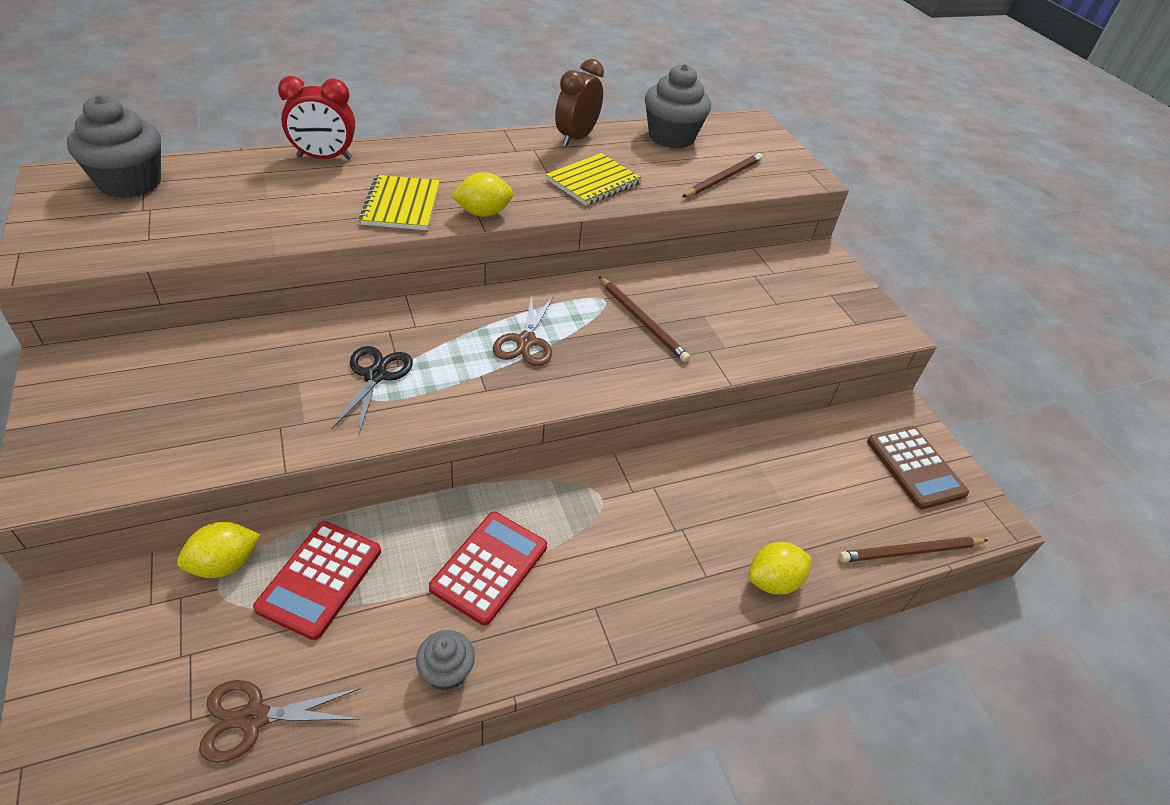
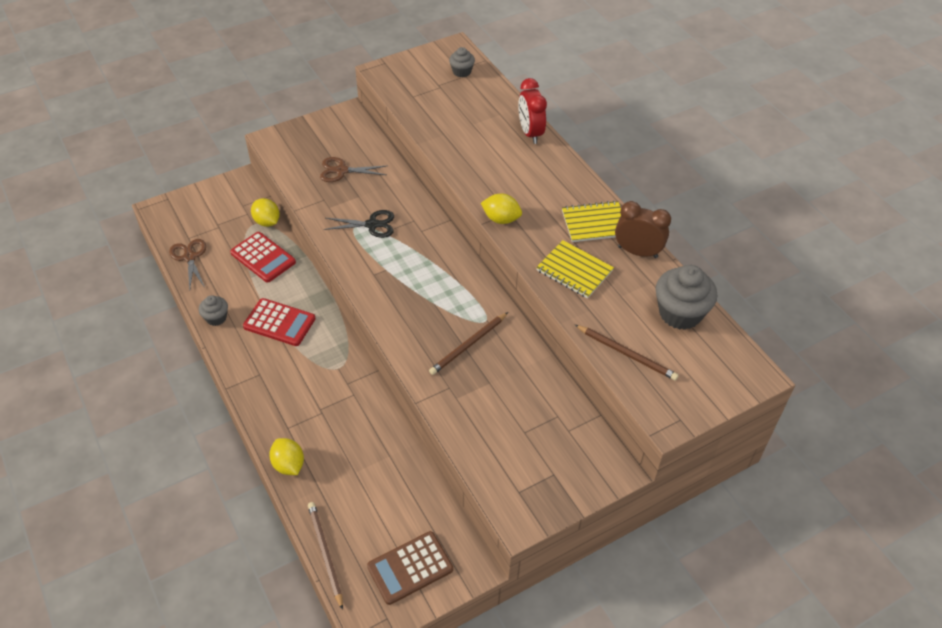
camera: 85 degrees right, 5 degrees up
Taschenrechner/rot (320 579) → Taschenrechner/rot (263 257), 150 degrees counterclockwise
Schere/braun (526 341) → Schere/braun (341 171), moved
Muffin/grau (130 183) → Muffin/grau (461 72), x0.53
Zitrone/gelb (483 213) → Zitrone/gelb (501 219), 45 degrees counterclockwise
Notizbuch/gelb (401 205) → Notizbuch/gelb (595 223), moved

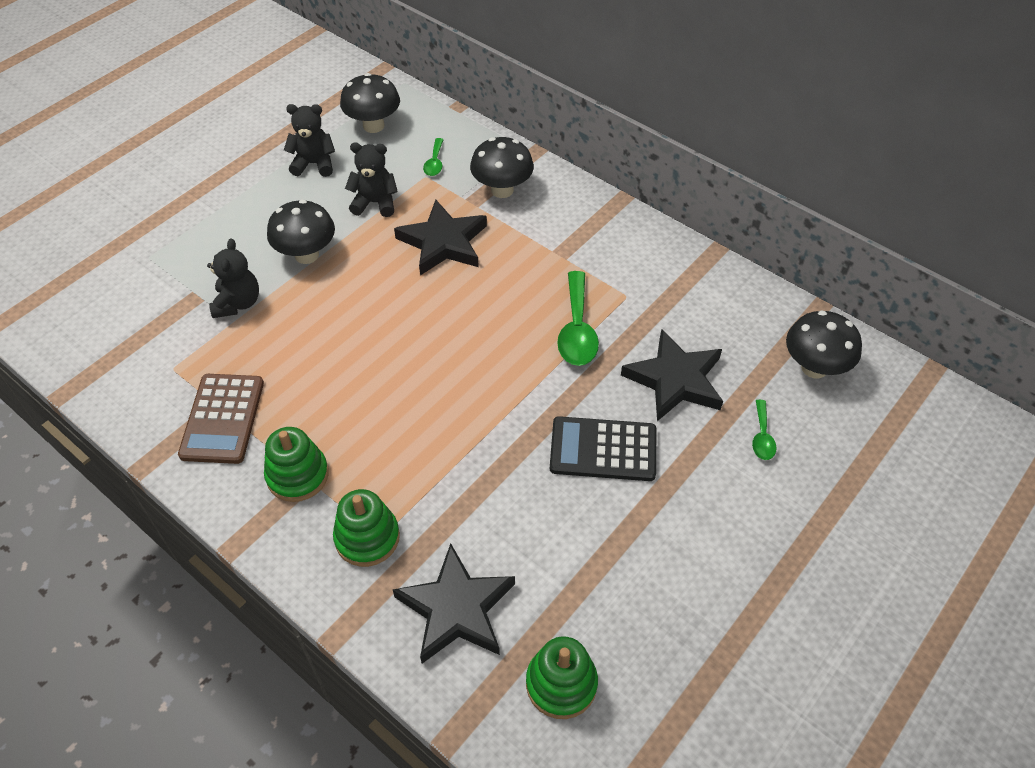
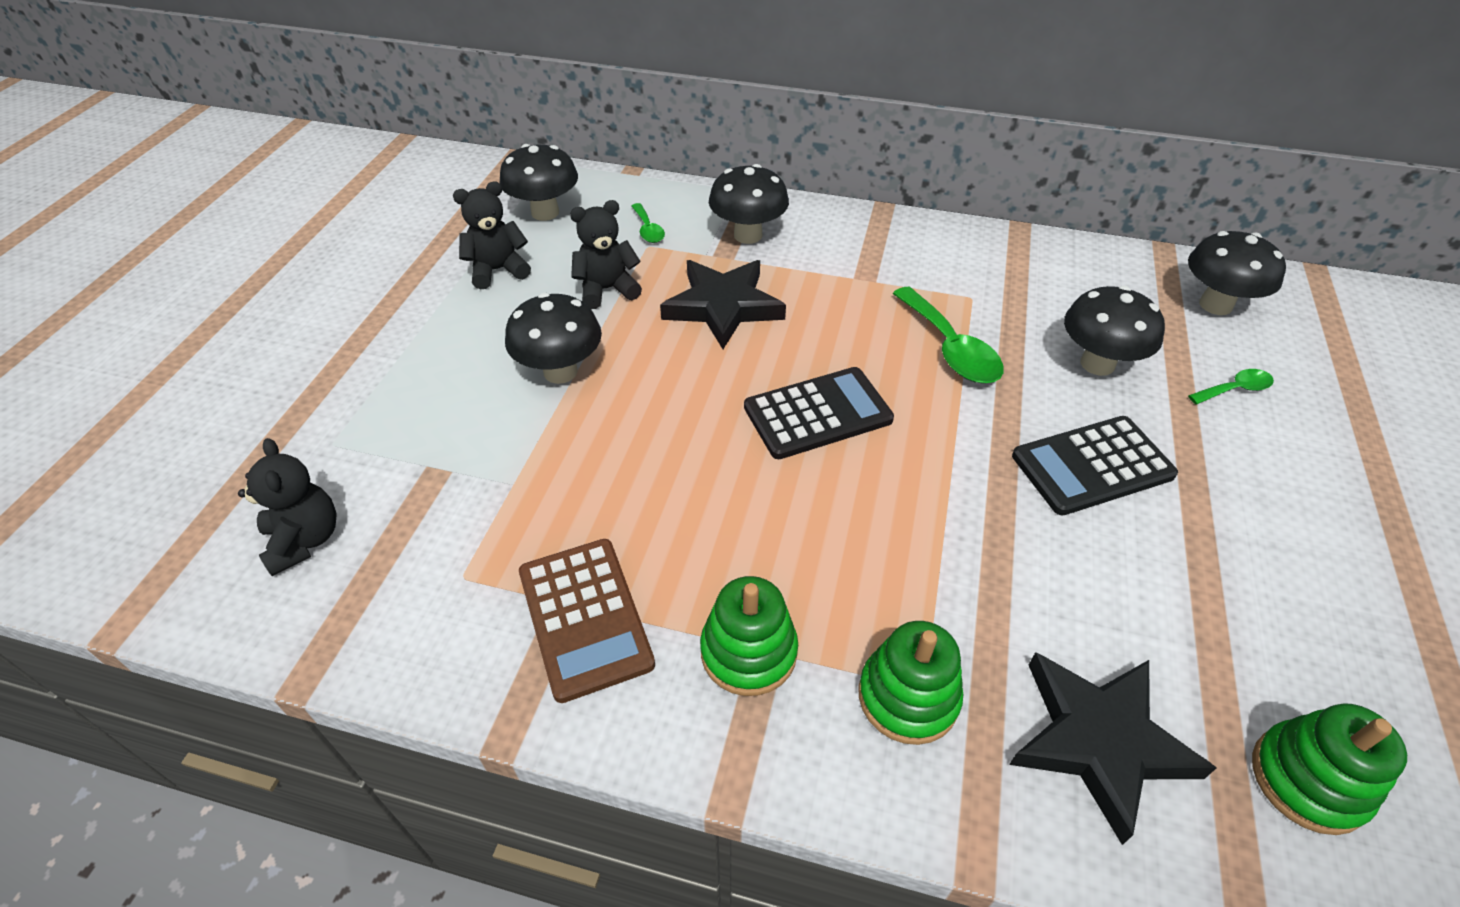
camera: 25 degrees left, 5 degrees down
Teddybär/schwarz (238 303) → Teddybär/schwarz (304 540), moved
- → Taschenrechner/schwarz (817 414)
Stern/schwarz (675 380) → Pilz/schwarz (1097 364)
Löffel/grün (762 437) → Löffel/grün (1235 389), 90 degrees counterclockwise

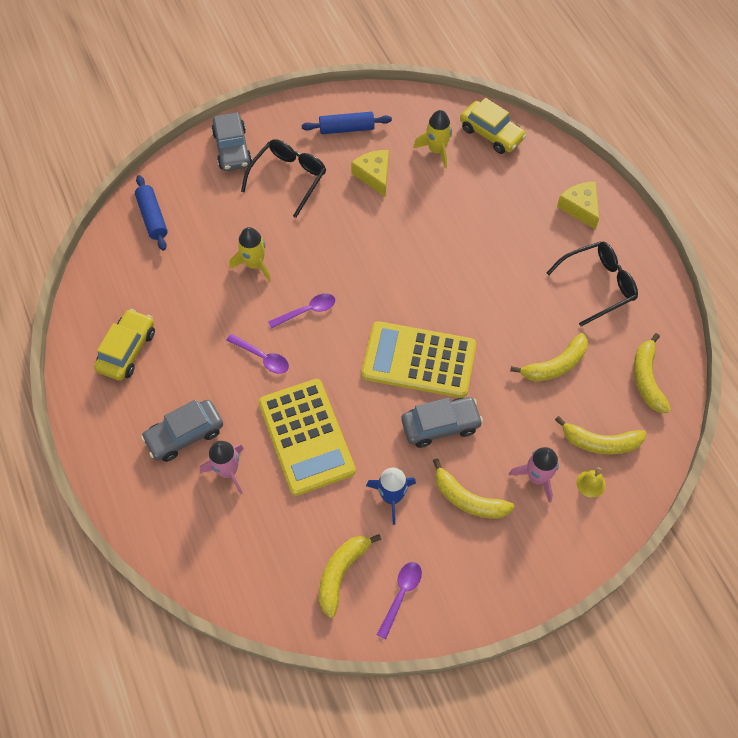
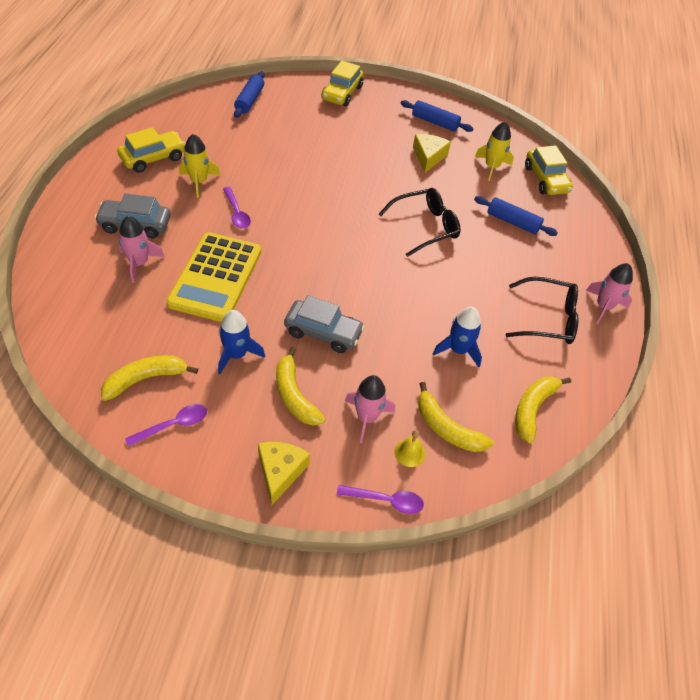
camera: 30 degrees right, 10 degrees down
Rakete/gelb (254 264) → Rakete/gelb (199 182), moved
Käse/gelb (580 208) → Käse/gelb (280 472), moved
Auto/grau (232 149) → Auto/gelb (342 93)
Löffel/lila (307 311) → Löffel/lila (386 500), moved
Brille/schwarz (288 178) → Brille/schwarz (425 227), moved
Banane/gelb (555 365) → Rakete/blau (458 350)
- → Nudelholz/blau (512 222)
- → Rakete/rosa (603 306)
Taschenrechner/gelb (419 360) → -

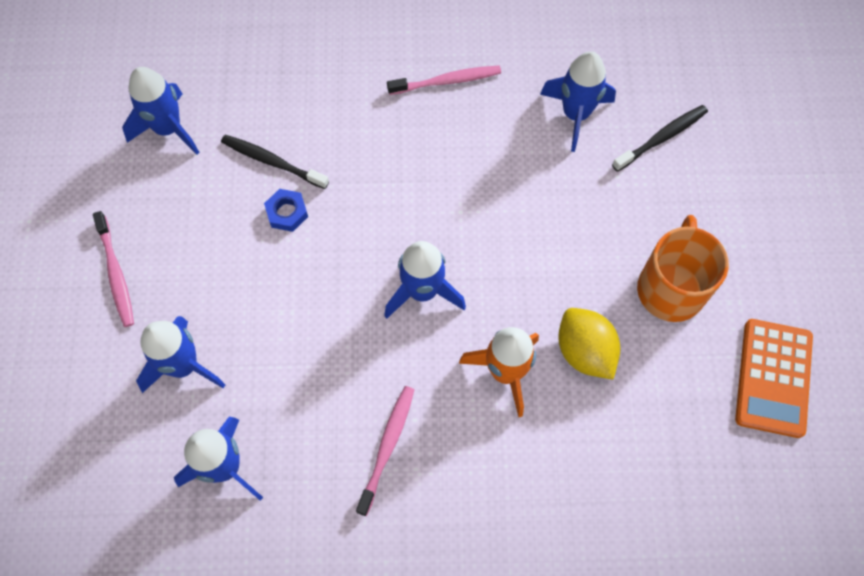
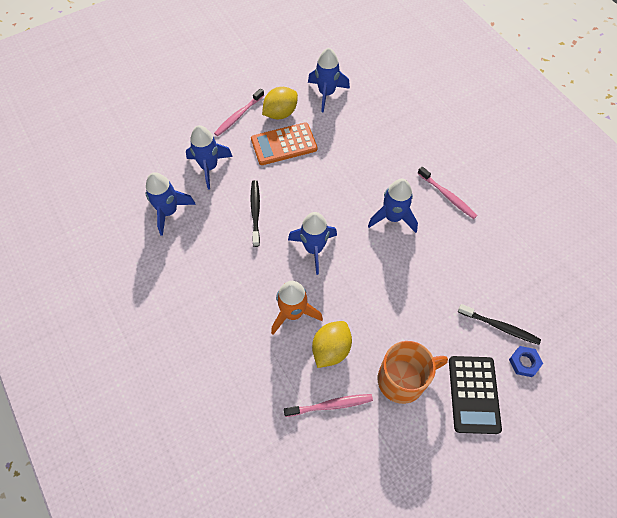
camera: 60 degrees right, 5 degrees down
Zahnbürste/schwarz (273 162) → Zahnbürste/schwarz (255 212), moved
Taschenrechner/orange (773 378) → Taschenrechner/orange (284 144), moved
- → Zitrone/gelb (280 113)
Zahnbürste/rosa (387 447) → Zahnbürste/rosa (330 405), moved
Rakete/blau (575 115) → Rakete/blau (393 217), moved
- → Taschenrechner/schwarz (473 394)
Sechskantmutter/blau (287 212) → Sechskantmutter/blau (524 362), moved

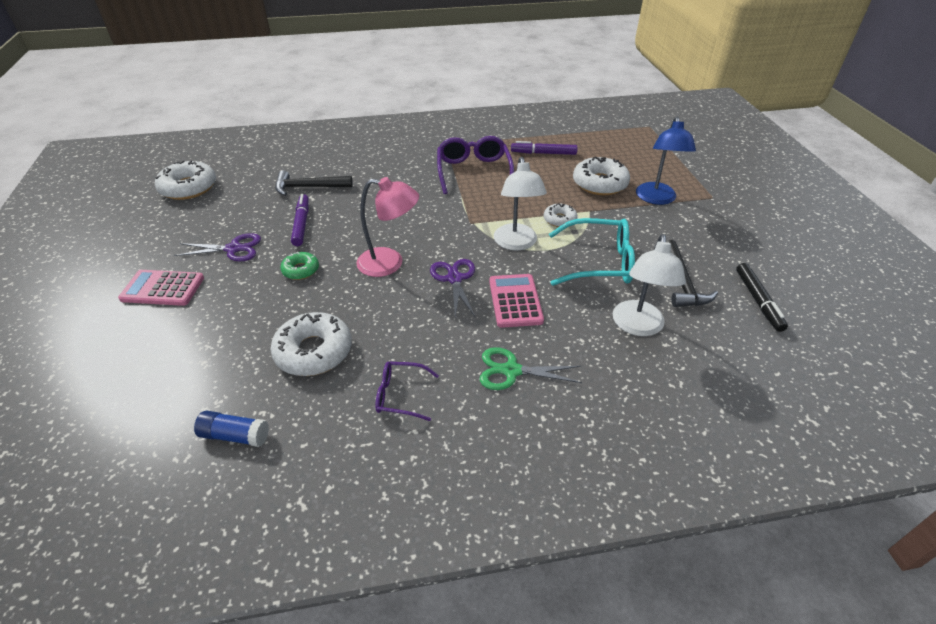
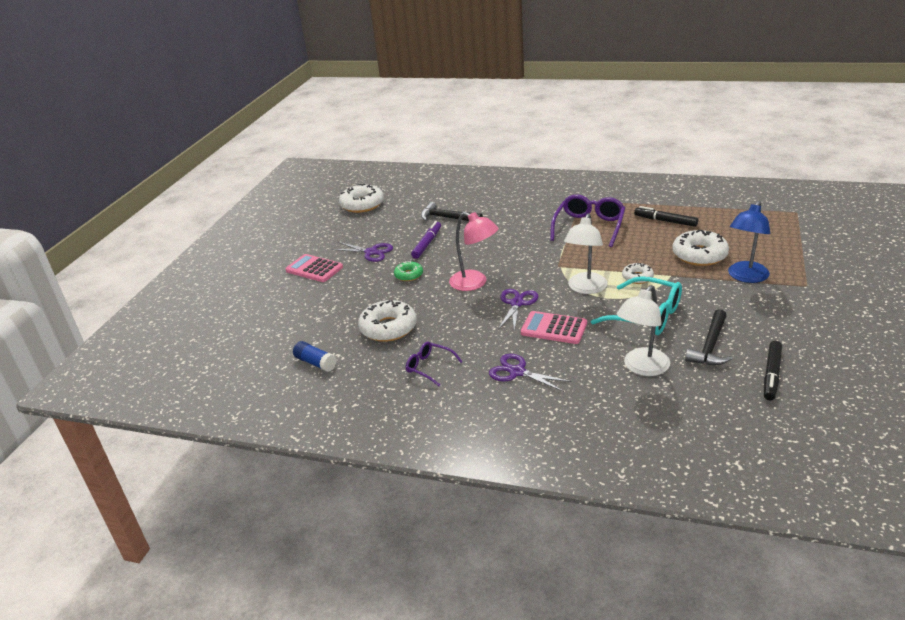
camera: 30 degrees right, 10 degrees down
Schere/grün (511 371) → Schere/lila (517 372)
Taschenrechner/rosa (515 301) → Taschenrechner/rosa (554 328), 90 degrees counterclockwise
Filzstift/lila (543 153) → Filzstift/schwarz (665 221)

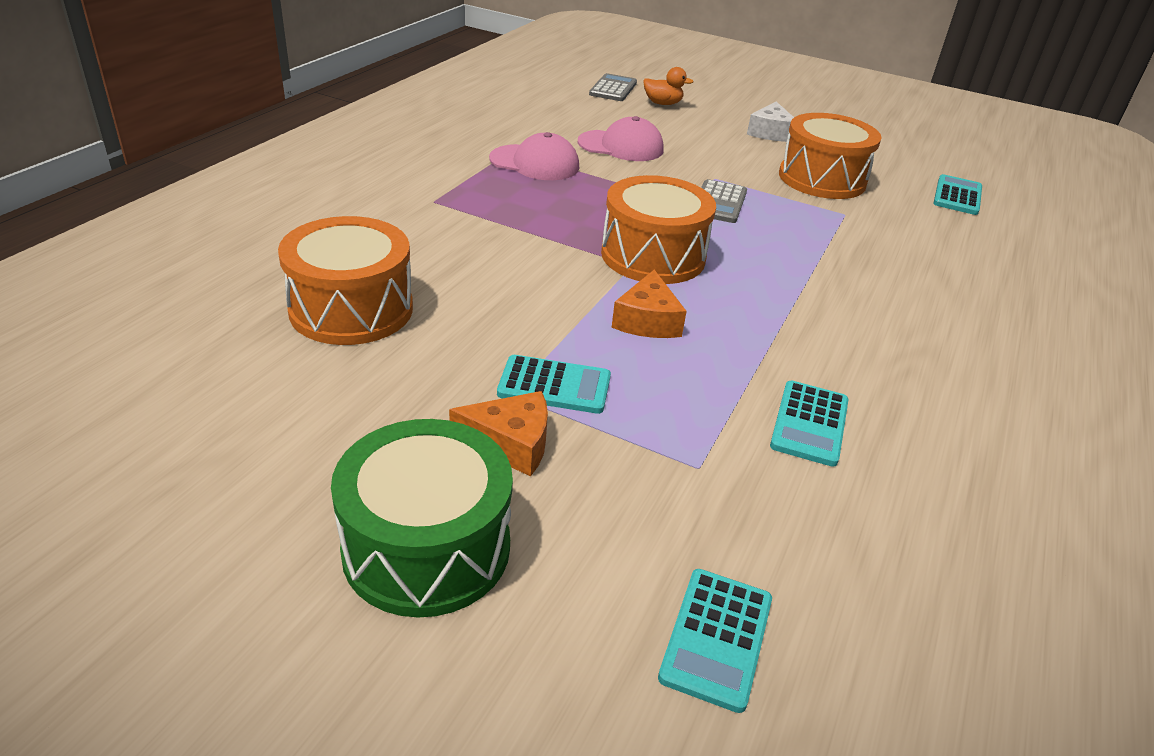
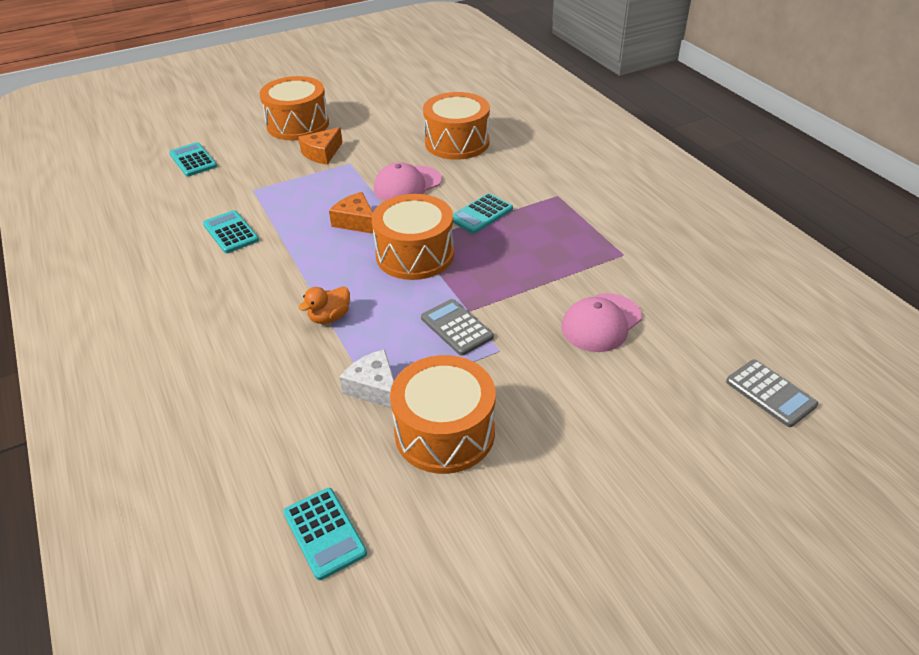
camera: 130 degrees right, 5 degrees up
Trommel/grün (427 547) → Trommel/orange (298 124)
Ente/orange (662 103) → Ente/orange (329 317), moved
Käse/weiß (770 133) → Käse/weiß (374 388), moved
Kappe/rosa (535 163) → Kappe/rosa (407 184), moved
Taschenrechner/türkis (554 386) → Taschenrechner/türkis (481 214), moved

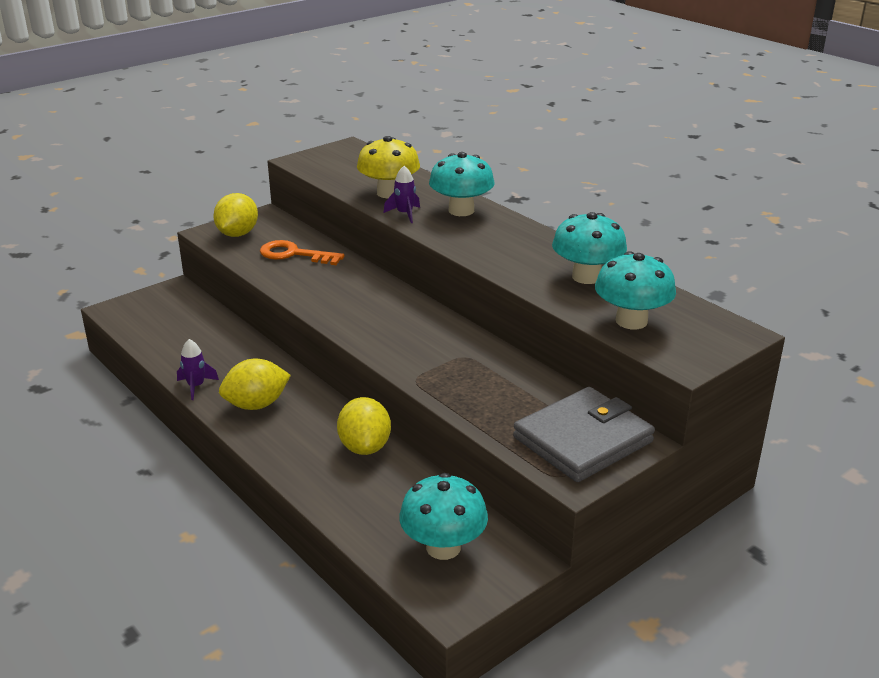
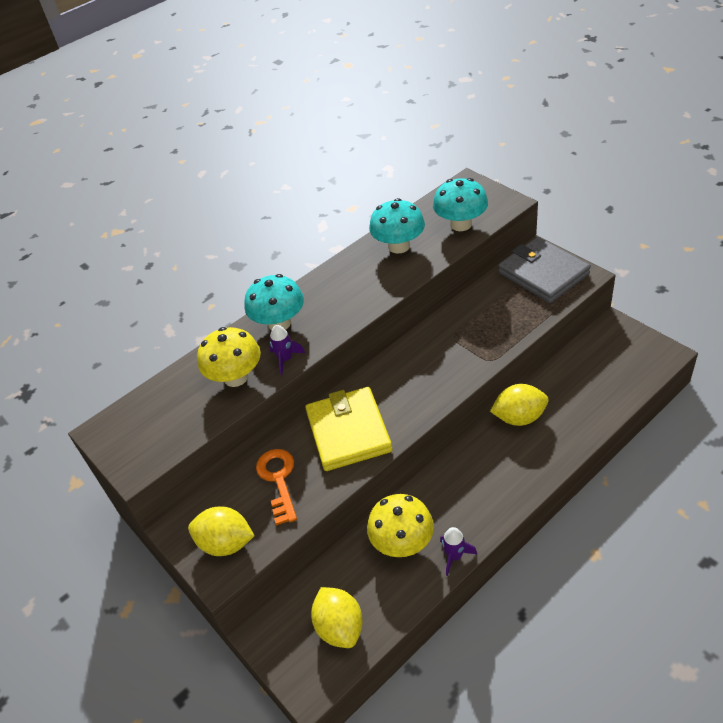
camera: 85 degrees left, 15 degrees up
Schlüssel/orange (294 254) → Schlüssel/orange (278 480), 150 degrees clockwise
- → Geldbörse/gelb (348 432)
Zitrone/gelb (256 405) → Zitrone/gelb (340 627), moved
- → Pilz/gelb (402 543)
Pilz/türkis (443 547) → -

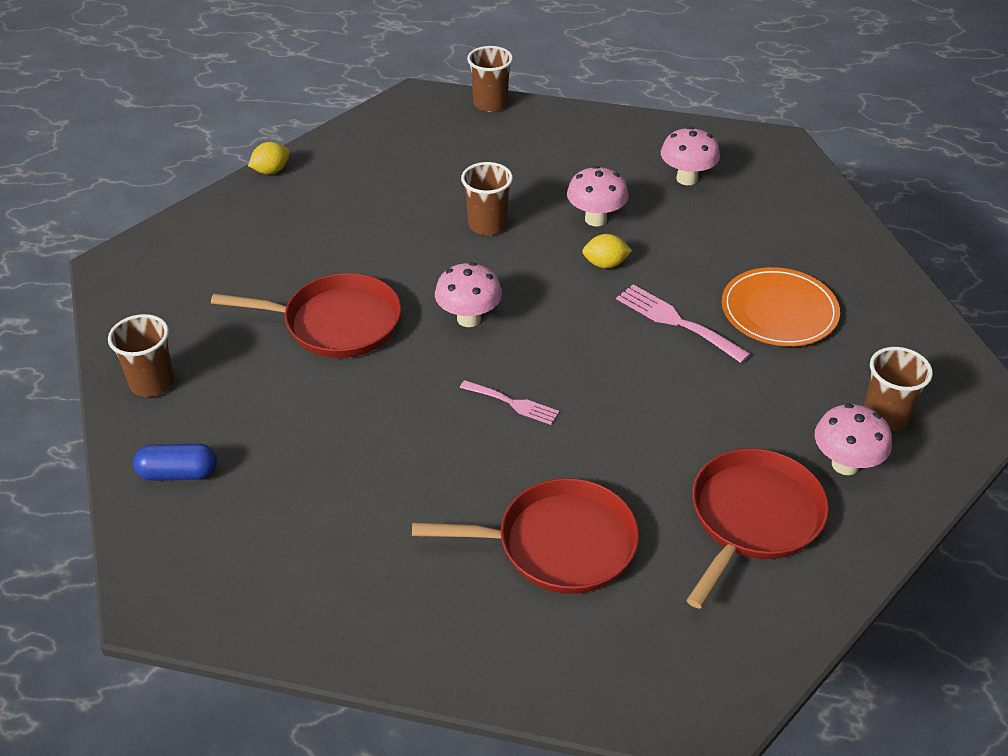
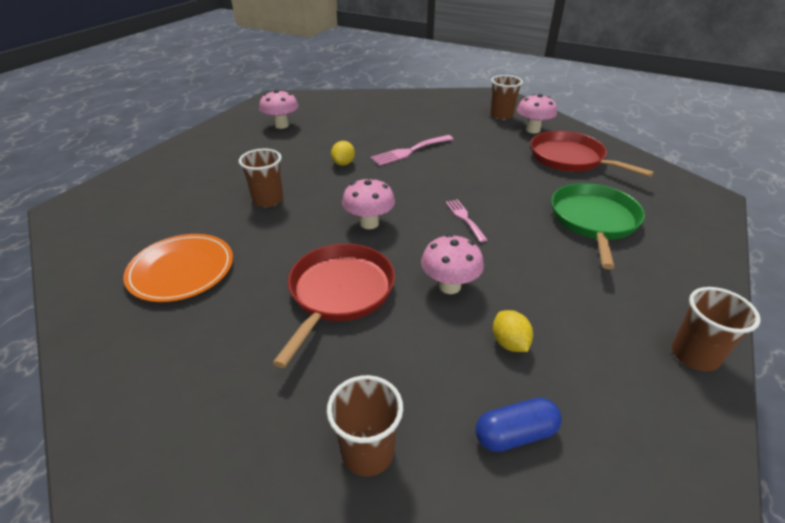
camera: 75 degrees left, 5 degrees down
Teller/orange (779 311) → Teller/orange (181 270), moved
Pilz/rosa (595 219) → Pilz/rosa (449 286), moved
Gabel/rosa (513 403) → Gabel/rosa (464 218), 60 degrees counterclockwise
Kapsel/blau (178 473) → Kapsel/blau (515 434), 60 degrees clockwise
Zitrone/gelb (271 171) → Zitrone/gelb (509 343), moved
Pfanne/rot (559 544) → Pfanne/grün (593 221)
Becher/braun (490 104) → Becher/braun (694 355), moved

